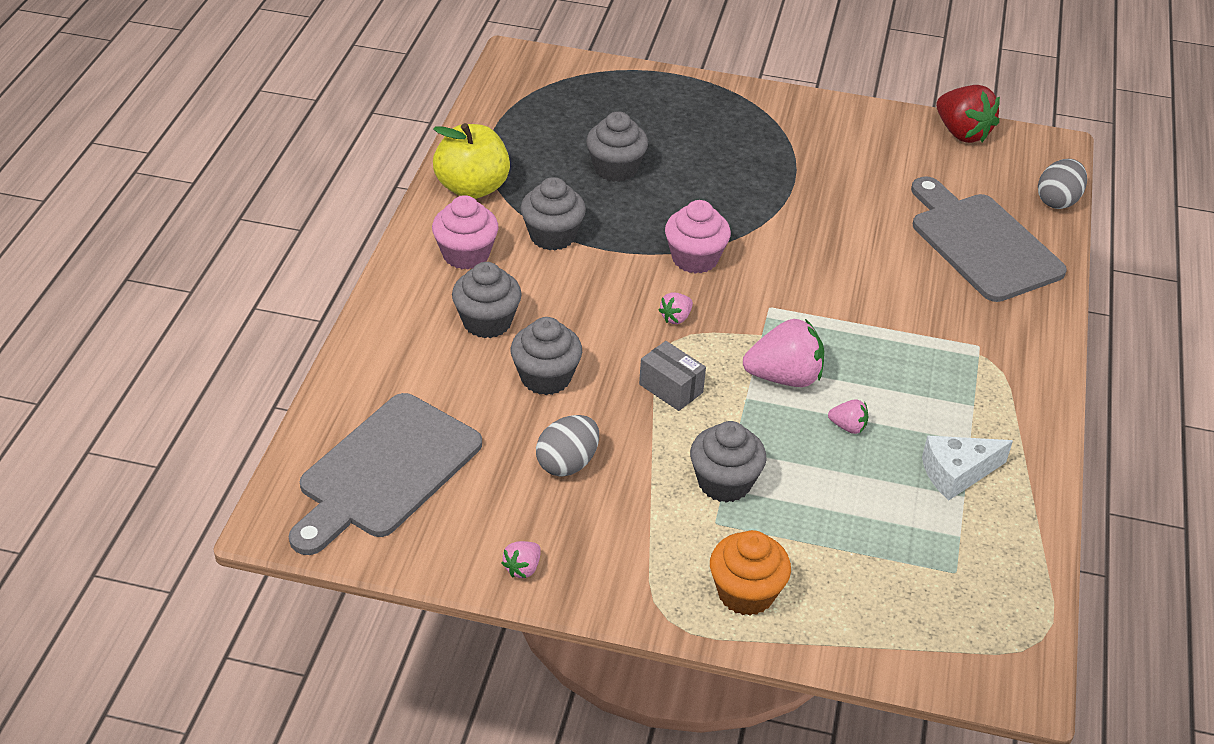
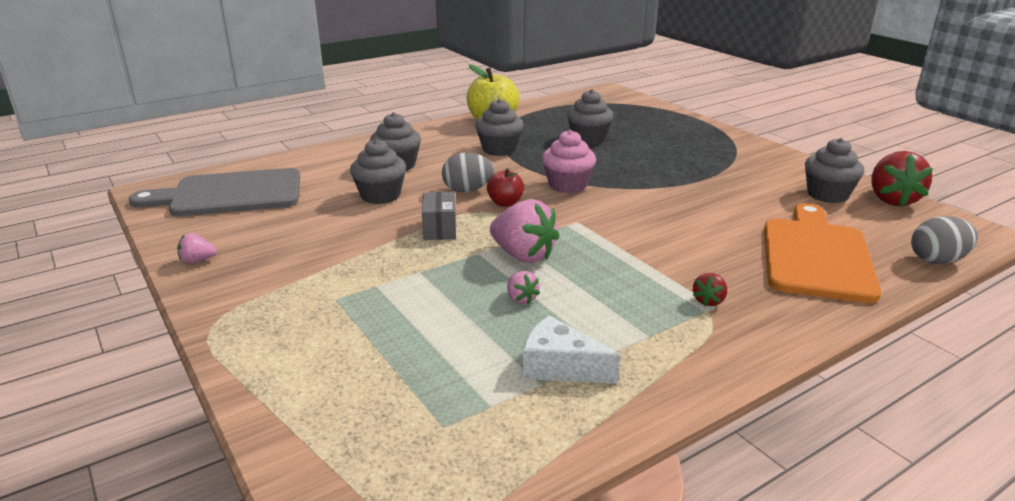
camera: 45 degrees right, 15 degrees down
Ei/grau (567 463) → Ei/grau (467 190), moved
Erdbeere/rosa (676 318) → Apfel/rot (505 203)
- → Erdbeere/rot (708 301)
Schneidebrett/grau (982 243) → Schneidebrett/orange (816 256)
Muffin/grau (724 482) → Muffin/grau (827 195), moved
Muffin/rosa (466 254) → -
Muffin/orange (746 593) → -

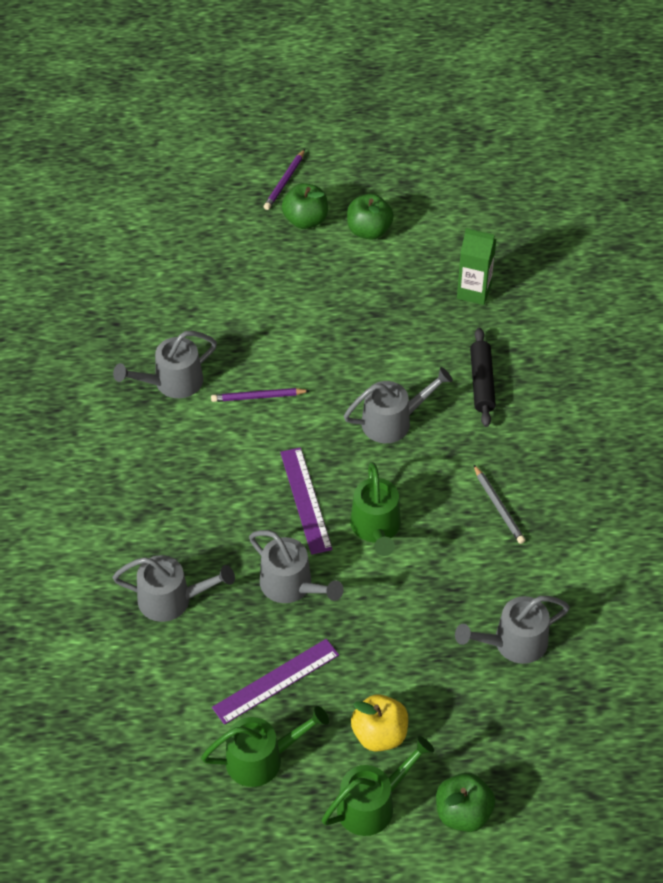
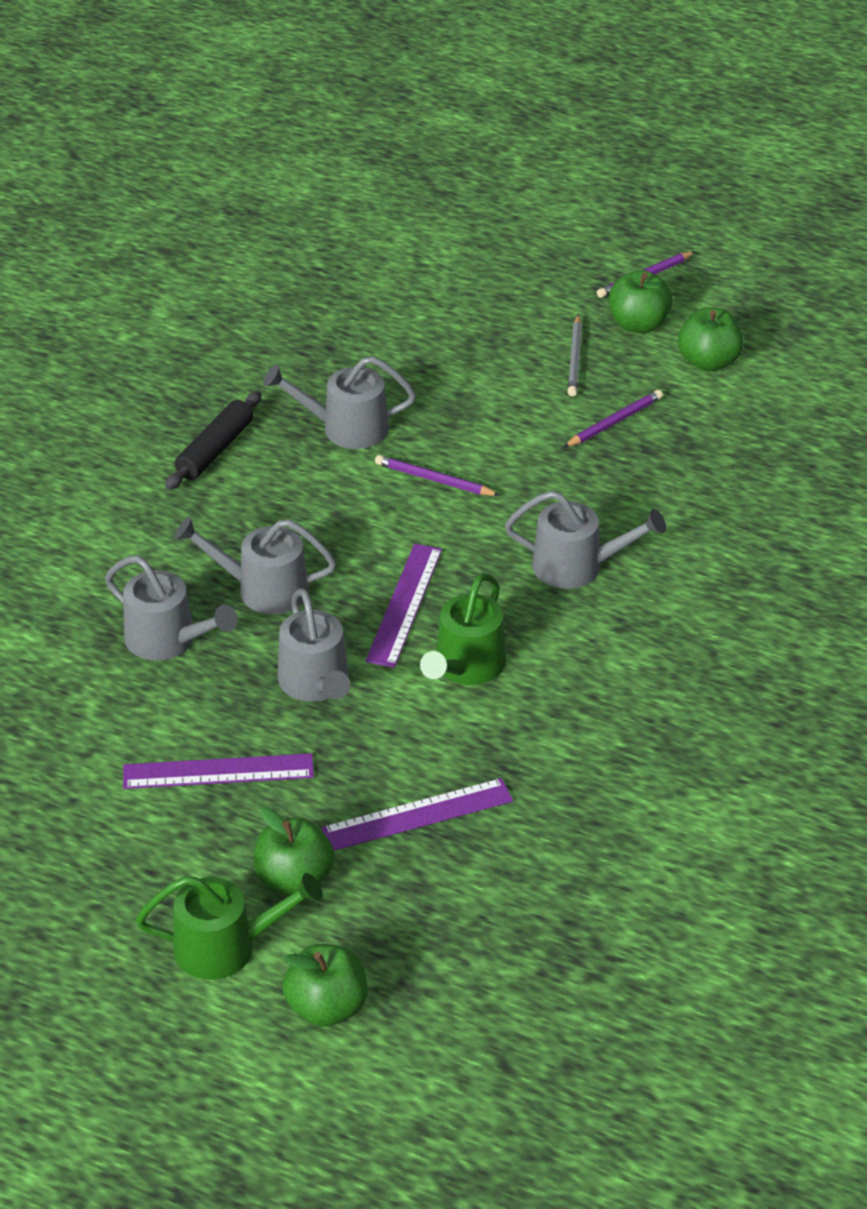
camera: 30 degrees right, 10 degrees down
Nudelholz/schwarz (481 382) → Nudelholz/schwarz (215 450), moved
Gießkanne/grau (513 643) → Gießkanne/grau (263 589), moved
Apfel/gelb (379 734) → Apfel/grün (294 880)
- → Lineal/lila (417 815)
- → Bleistift/lila (614 422)
Bleistift/grau (498 506) → Bleistift/grau (575 359), moved
Gießkanne/grün (262 759) → -
Getränkekarton/grün (474 292) → -

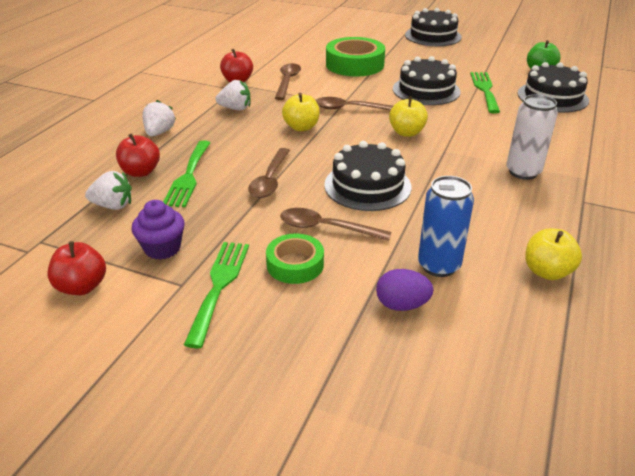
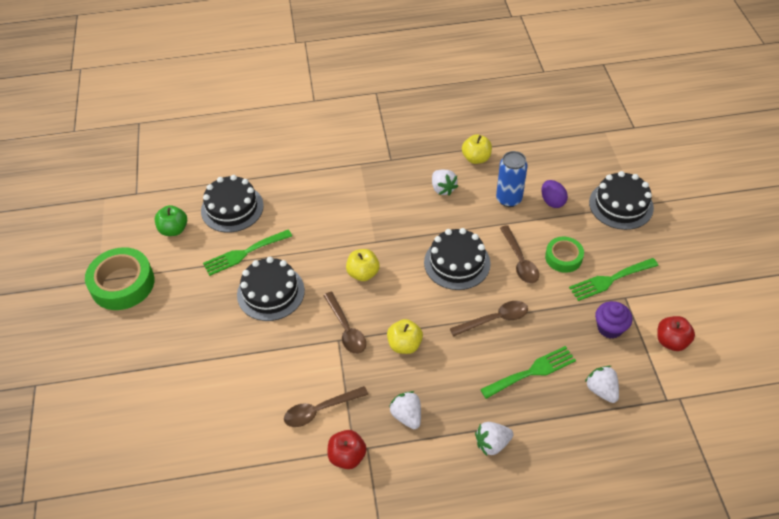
camera: 120 degrees left, 15 degrees up
Klebeband/grün (354 64) → Klebeband/grün (122 284), moved
- → Erdbeere/weiß (443 189)
Kuchen/schwarz (433 36) → Kuchen/schwarz (621 205), moved
Apfel/rot (141 172) → -
Dose/weiß (523 172) → -

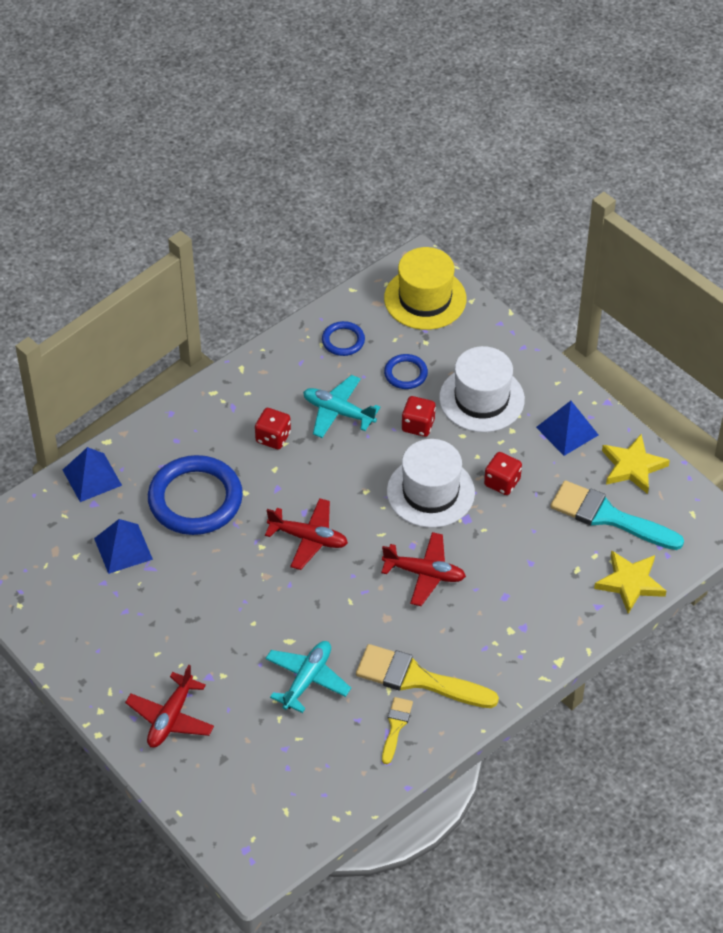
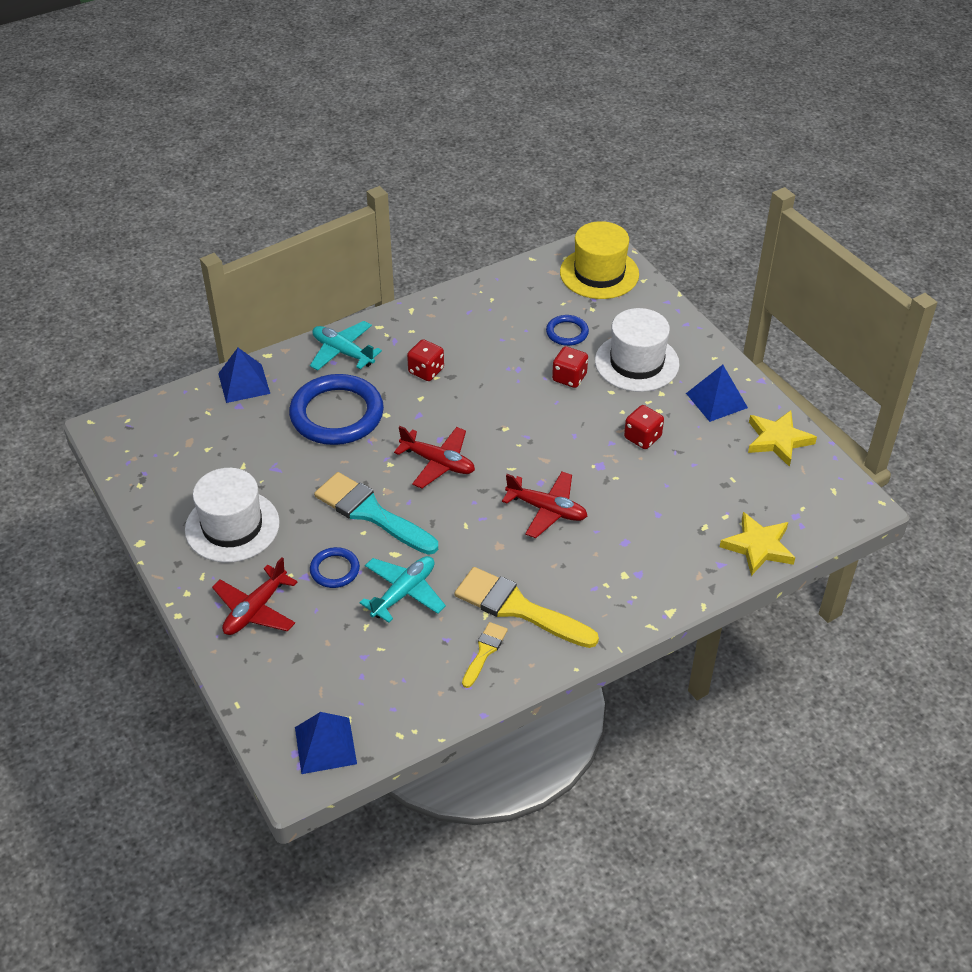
camera: 10 degrees right, 5 degrees down
Hut/weiß (430 492) → Hut/weiß (232 526), moved
Pyramide/blau (123 548) → Pyramide/blau (325 745), moved
Flugzeug/türkis (338 412) → Flugzeug/türkis (343 352), moved
Ring/blau (343 341) → Ring/blau (335 570), moved
Pinsel/türkis (608 517) → Pinsel/türkis (371 513), moved

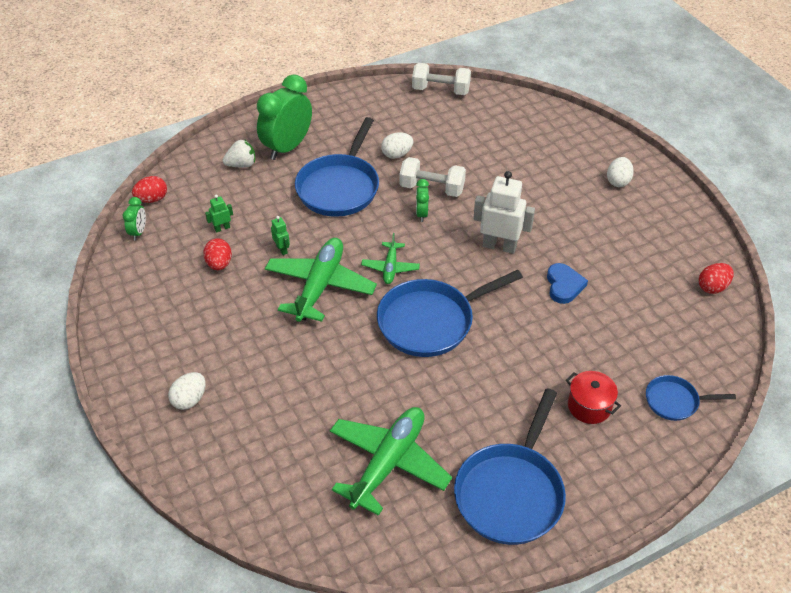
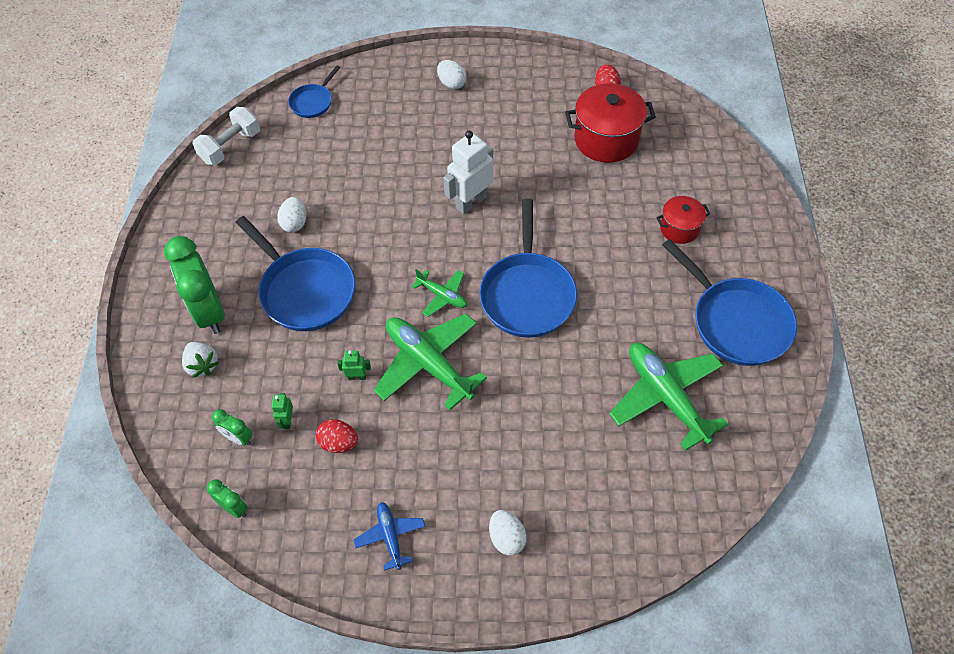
camera: 60 degrees left, 10 degrees up
Erdbeere/weiß (241 165) → Erdbeere/weiß (202 365), 135 degrees clockwise
Wecker/grün (421 214) → Wecker/grün (238 438), moved
Pfanne/blau (675 401) → Pfanne/blau (313 102), moved
- → Flugzeug/blau (390 536)
- → Kochtopf/rot (606 139)
Ei/rot (152 199) → -
Hantel/weiß (432 188) → -
Herz/blau (564 285) → -

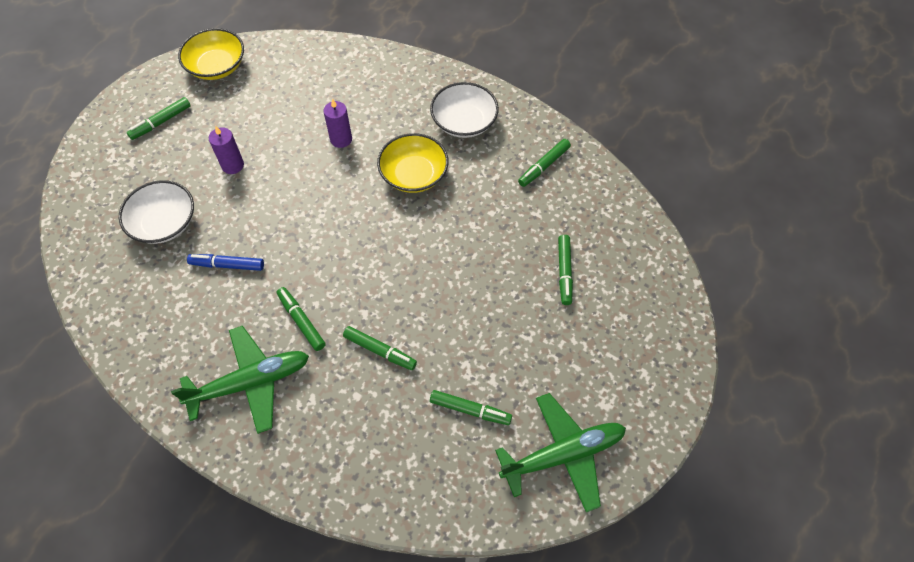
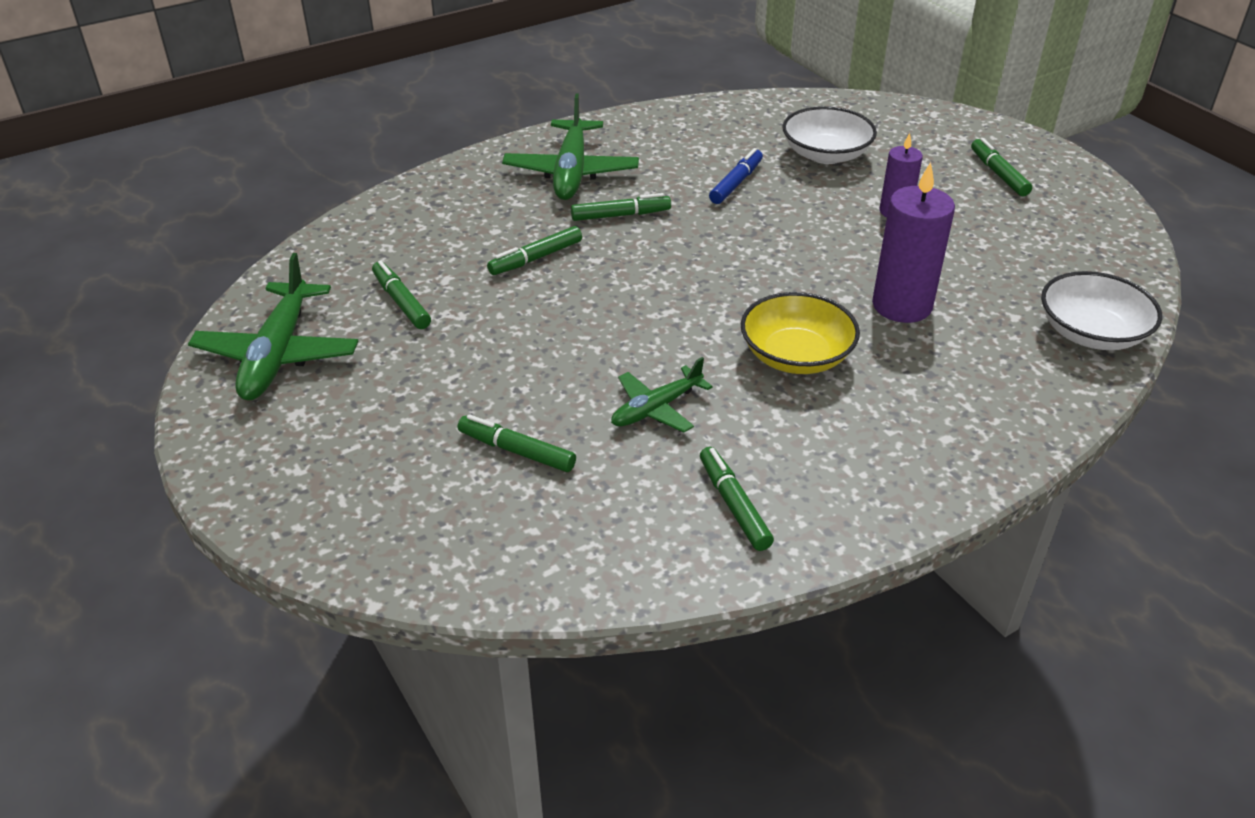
camera: 115 degrees right, 20 degrees down
Filzstift/grün (470 410) → Filzstift/grün (401 302), 105 degrees clockwise
- → Flugzeug/grün (657 408)
Kerze/lila (341 139) → Kerze/lila (902 305), x1.67
Schüssel/weiß (464 122) → Schüssel/weiß (1091 333), moved
Schüssel/gelb (216 66) → -

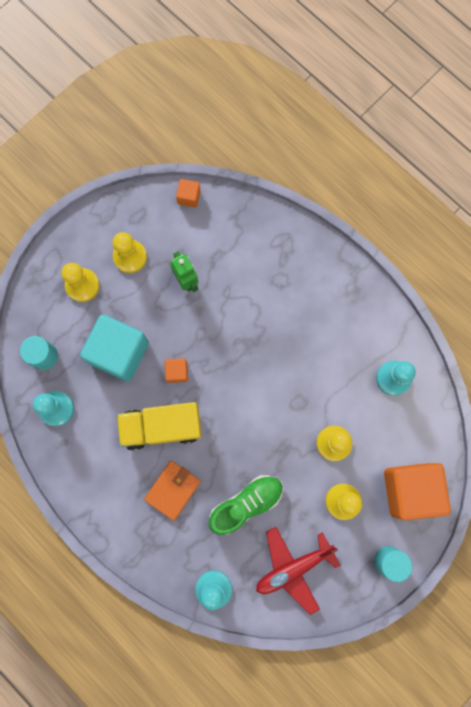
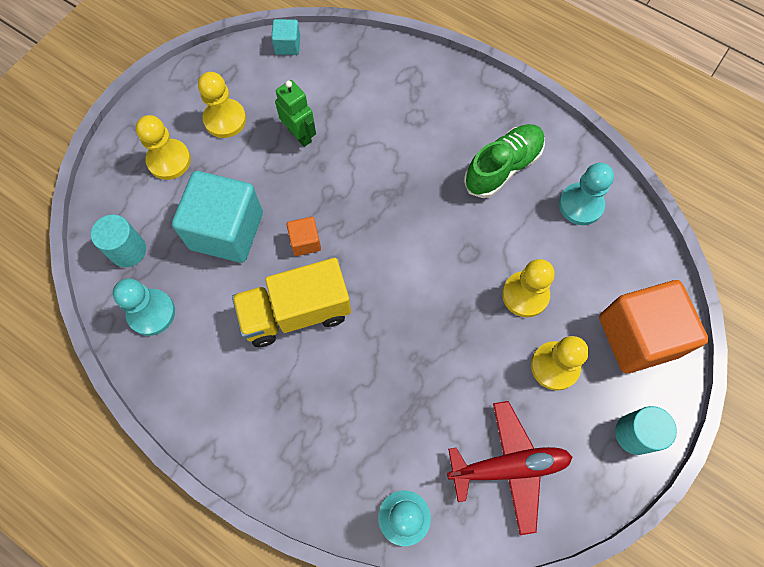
camera: 10 degrees left, 10 degrees down
Kubus/orange (189 197) → Kubus/türkis (287 45)
Flugzeug/rot (293 567) → Flugzeug/rot (508 467), 150 degrees counterclockwise
Schuh/grün (246 503) → Schuh/grün (502 167), moved
Geldbörse/orange (173 490) → -

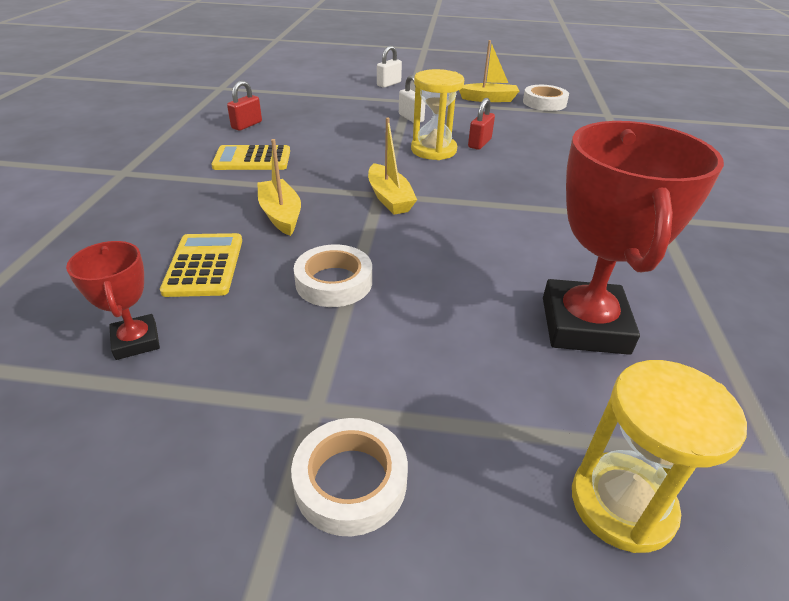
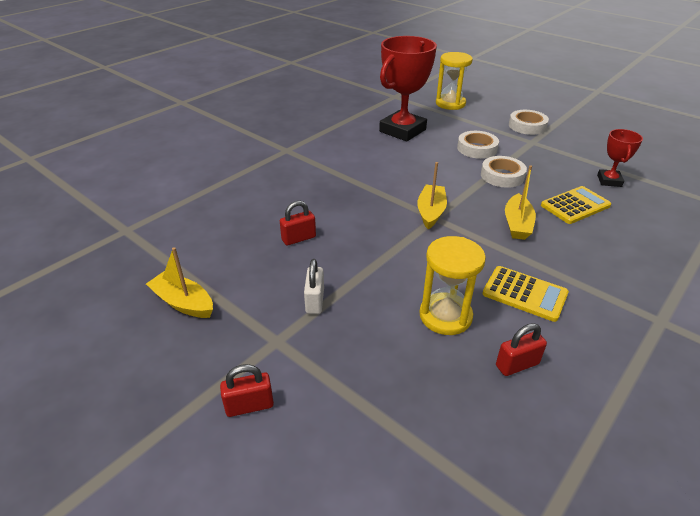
camera: 145 degrees left, 0 degrees up
Vorhängeschloss/weiß (389 84) → Vorhängeschloss/rot (249 406)
Sanduhr/gelb (433 150) → Sanduhr/gelb (445 316), moved
Klebeband/weiß (544 103) → Klebeband/weiß (477 148), moved
Taschenrechner/gelb (204 265) → Taschenrechner/gelb (575 205), 150 degrees counterclockwise

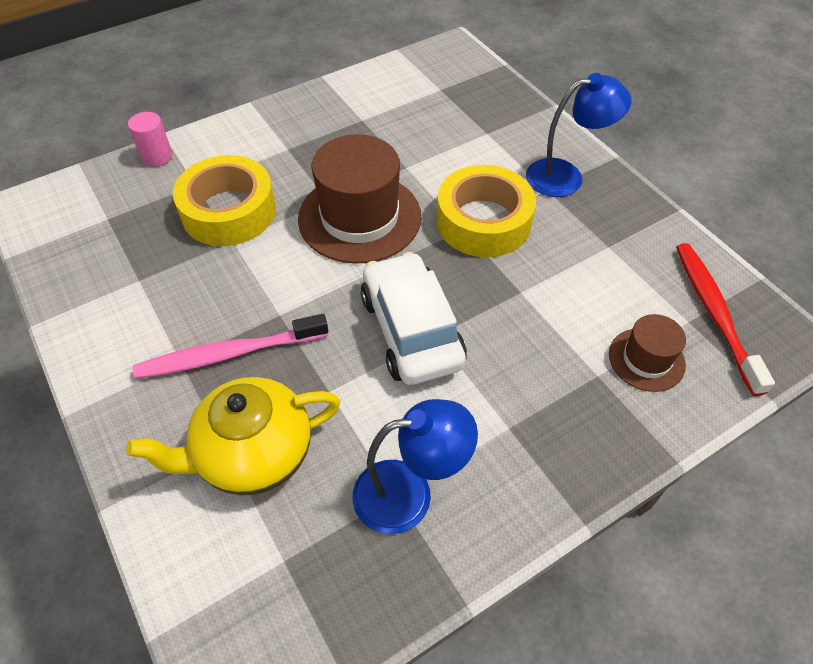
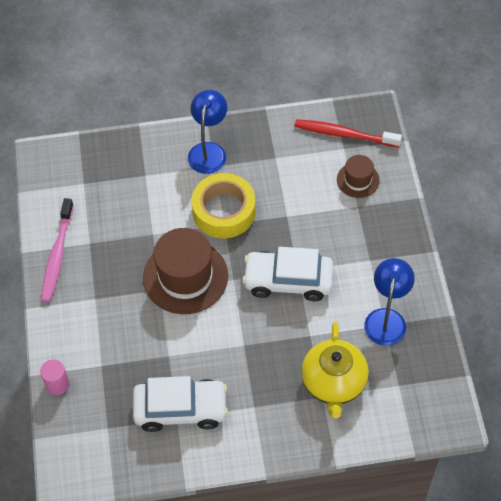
camera: 65 degrees left, 5 degrees up
Zahnbürste/rosa (228 354) → Zahnbürste/rosa (57 255), moved
- → Auto/weiß (181 409)
Klebeband/gelb (229 211) → -

